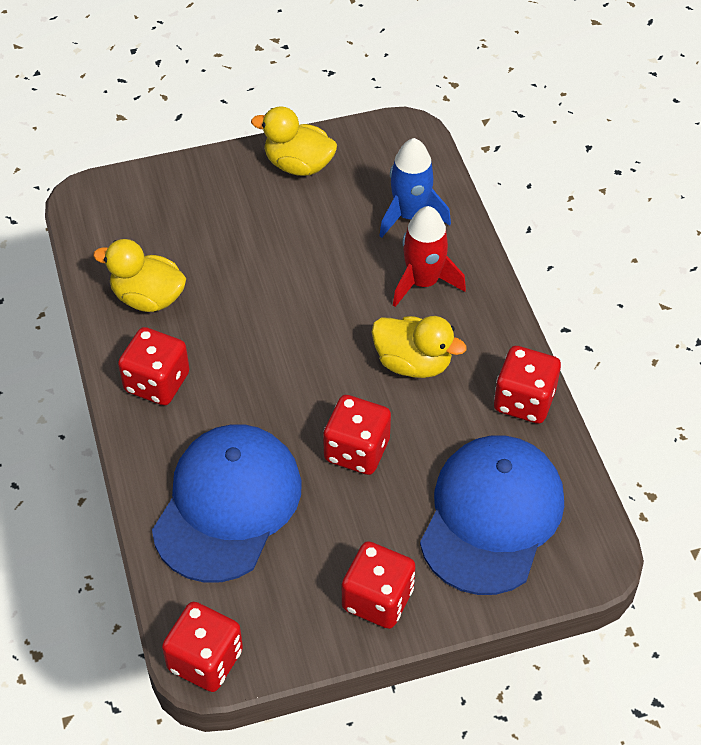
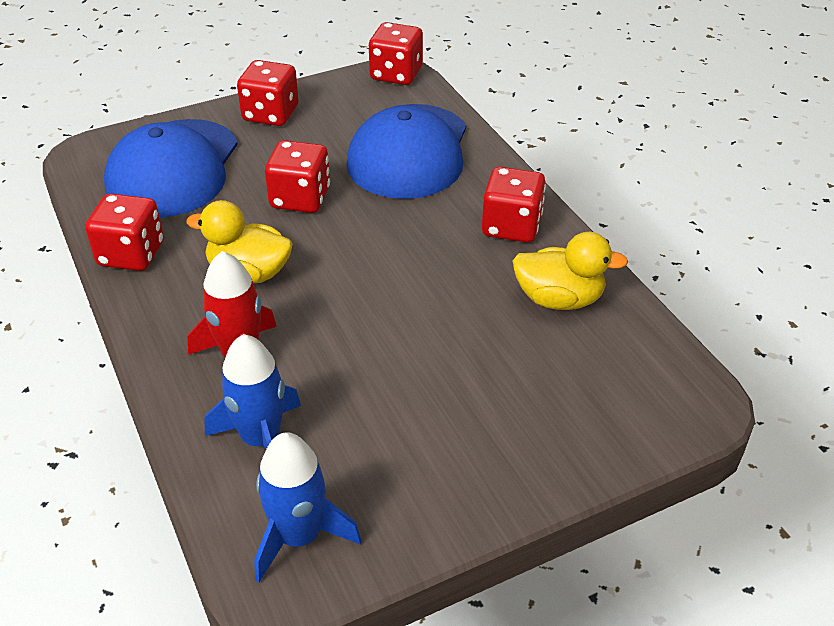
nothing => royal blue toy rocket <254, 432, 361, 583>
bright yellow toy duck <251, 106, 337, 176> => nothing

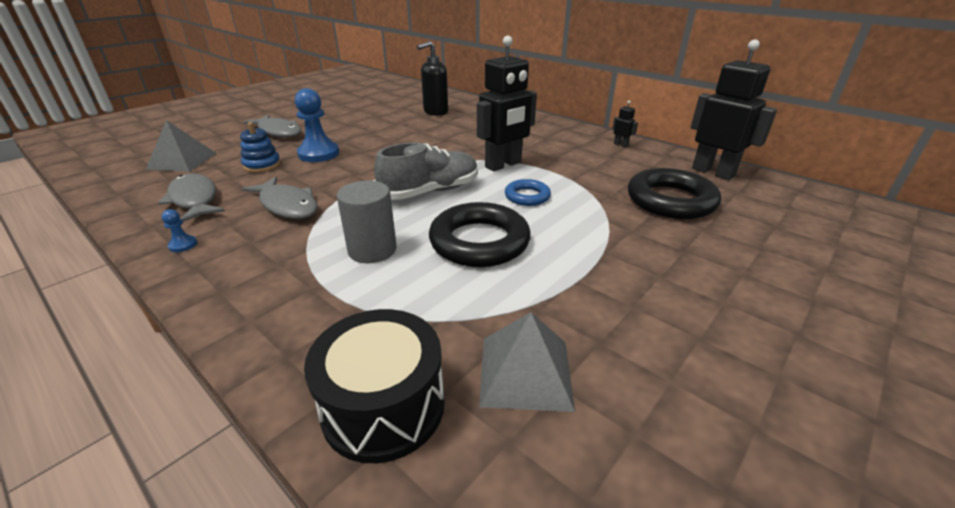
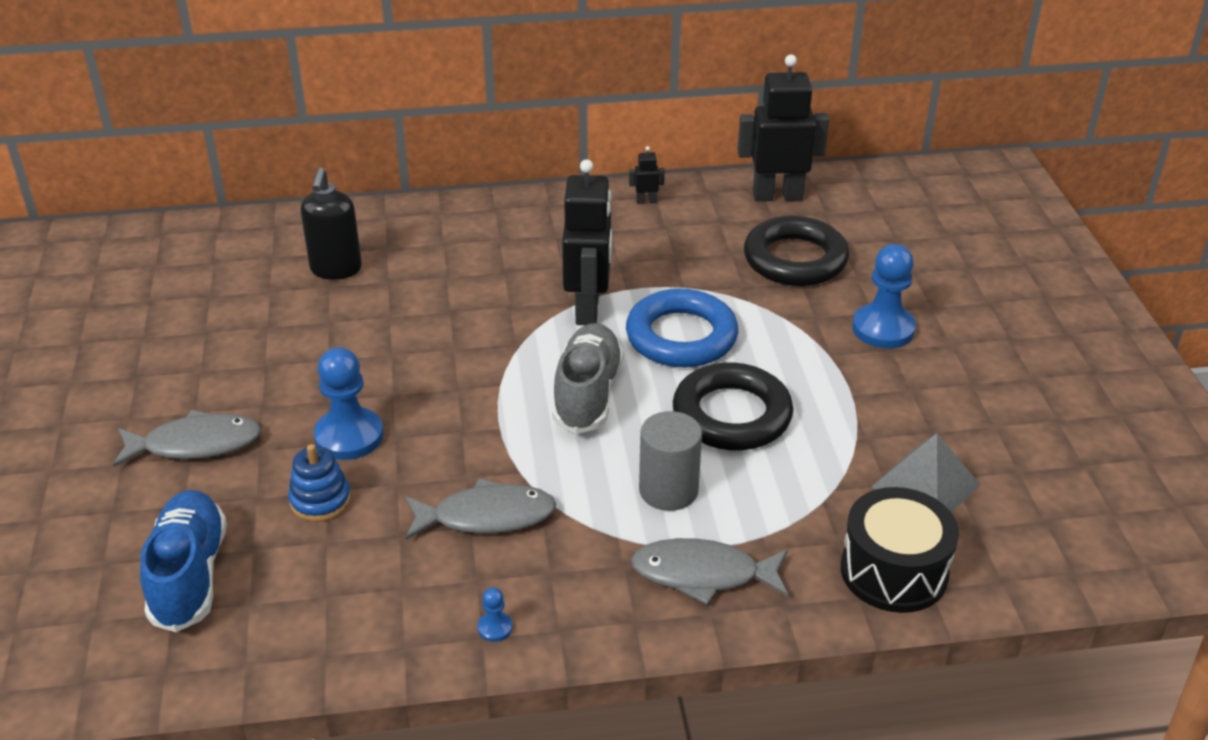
gray pyramid <146, 120, 217, 172> => royal blue shoe <140, 490, 227, 632>
royal blue hoop <505, 179, 551, 206> => royal blue hoop <626, 289, 738, 368>, x1.86
gray toy fish <158, 173, 225, 222> => gray toy fish <631, 538, 788, 605>, relocated
nothing => royal blue chess pawn <852, 244, 916, 348>

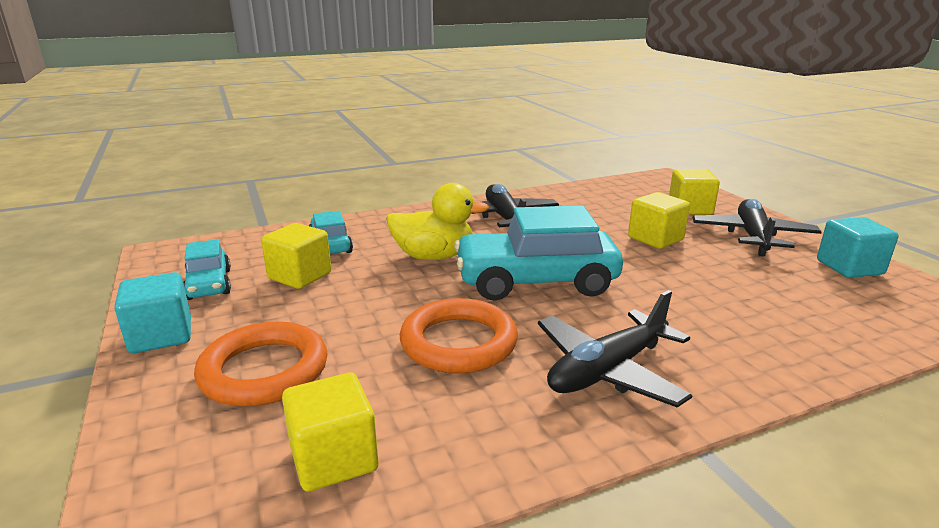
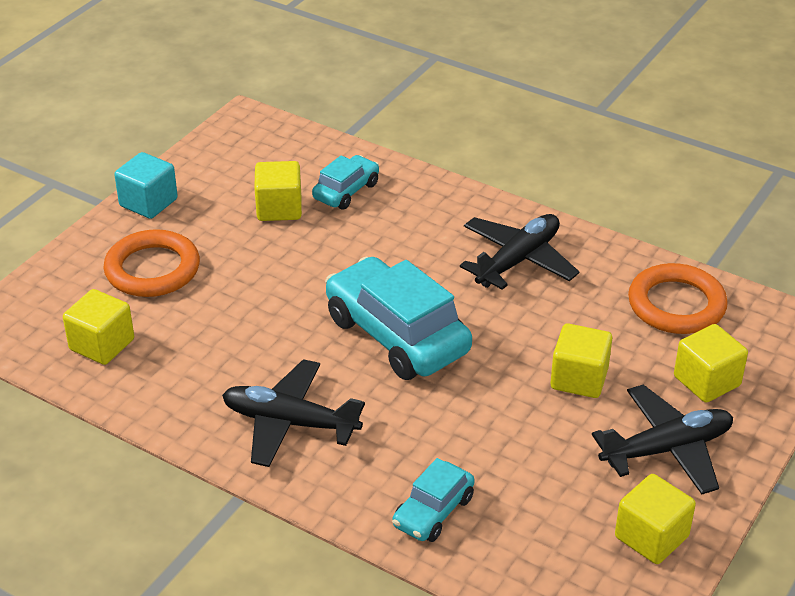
aqua toy car <183, 239, 231, 300> => aqua toy car <392, 458, 474, 542>, relocated
aqua block <817, 217, 899, 278> => bright yellow block <615, 474, 696, 564>
orange hoop <400, 298, 518, 373> => orange hoop <628, 263, 728, 334>, relocated
bright yellow toy duck <386, 183, 489, 260> => nothing

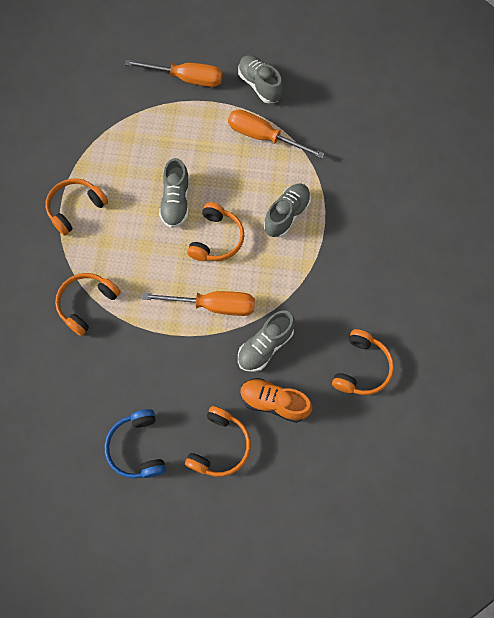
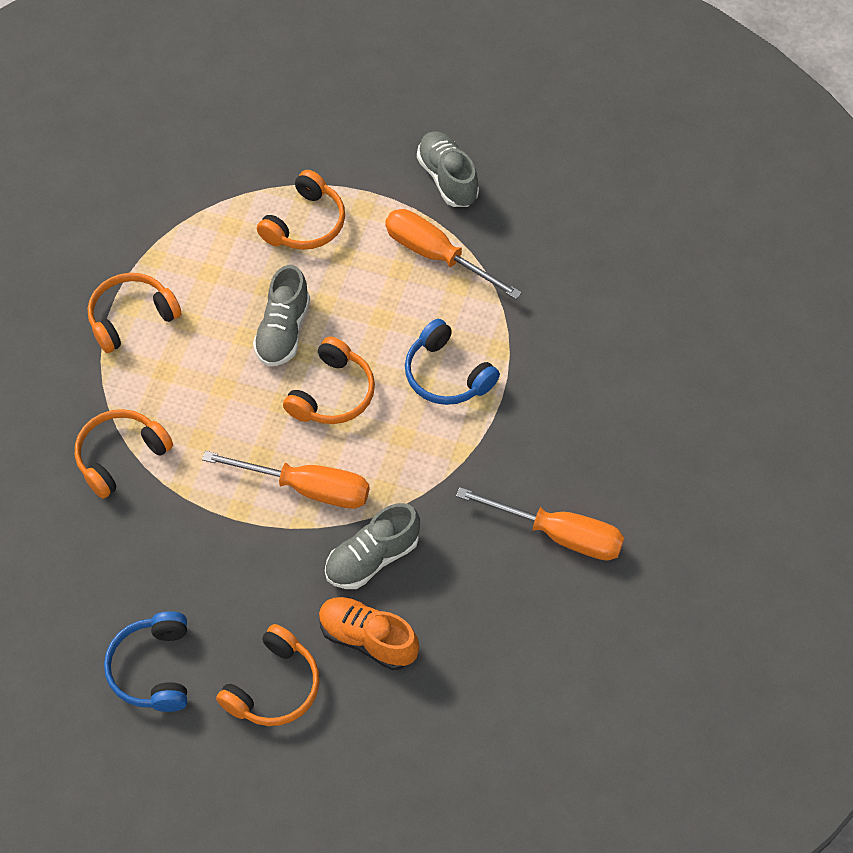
orange headset <332, 329, 394, 395> => orange headset <257, 170, 345, 250>, relocated
gray shoe <264, 183, 311, 238> => royal blue headset <405, 319, 500, 405>
orange screwdriver <125, 60, 223, 87> => orange screwdriver <456, 487, 624, 561>, relocated

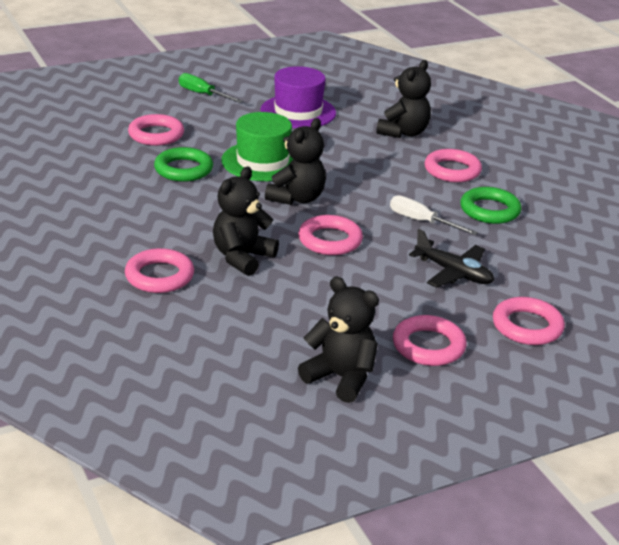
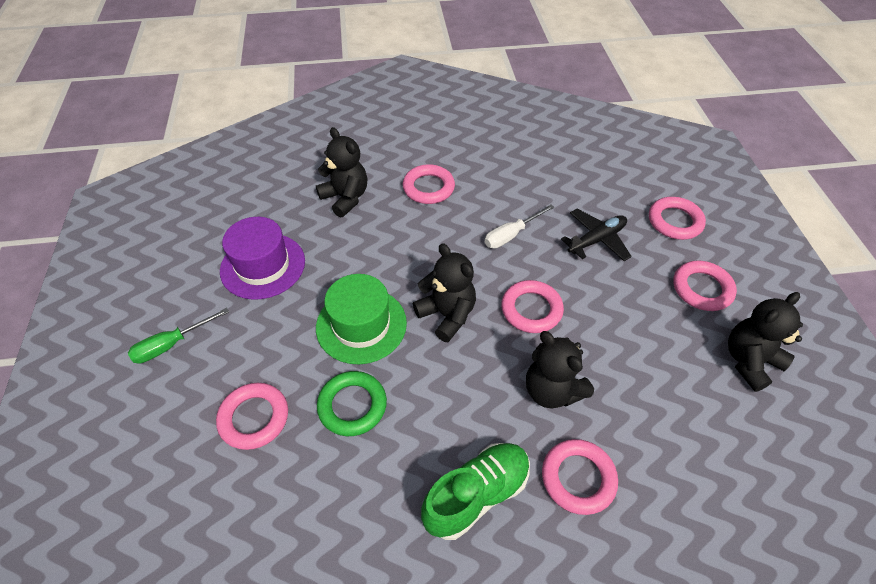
nothing => leaf-green shoe <421, 443, 530, 540>
leaf-green hoop <460, 187, 521, 224> => nothing

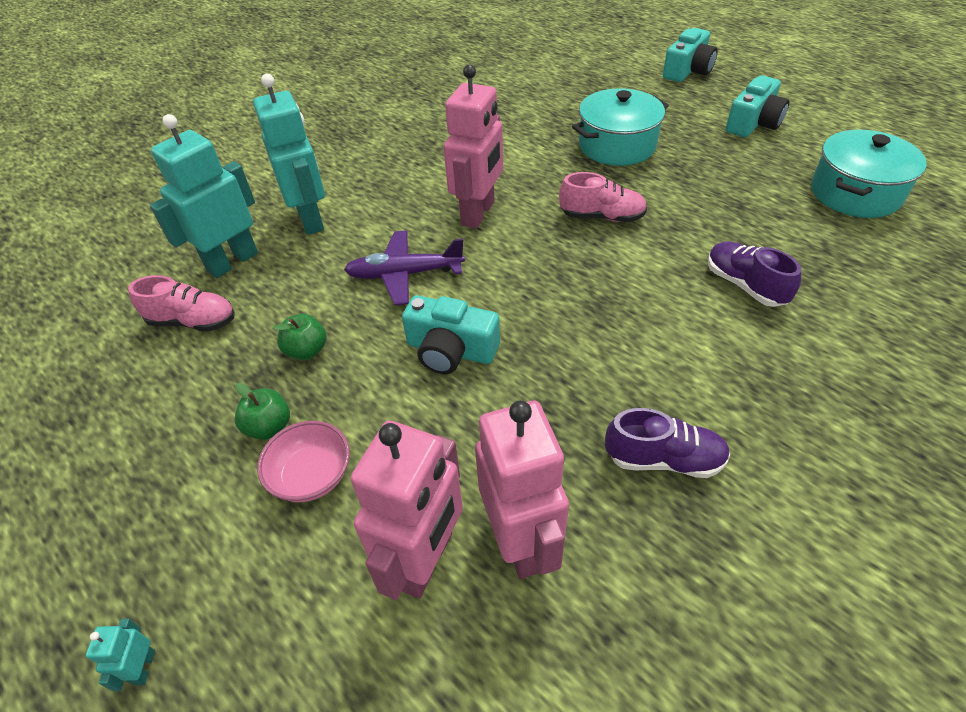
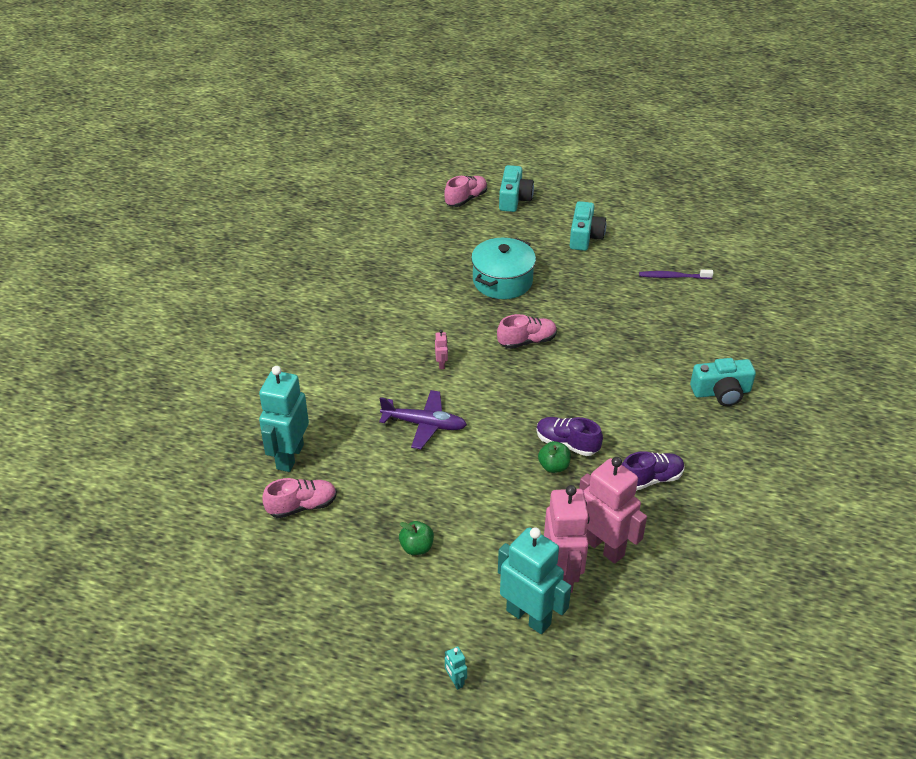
royal purple toy plane <344, 230, 465, 305> => royal purple toy plane <379, 390, 467, 449>, 135 degrees counterclockwise
pink robot figure <444, 64, 503, 228> => pink robot figure <435, 330, 448, 369>, x0.40
nothing => pink shoe <444, 176, 487, 207>
aqua robot figure <253, 74, 325, 235> => aqua robot figure <498, 527, 571, 634>, relocated
royal purple shoe <708, 241, 801, 307> => royal purple shoe <536, 417, 603, 456>, relocated
leaf-green apple <273, 314, 327, 360> => leaf-green apple <538, 441, 571, 473>, relocated
aqua pot <811, 130, 927, 218> => royal purple dental brush <639, 270, 713, 279>
aqua camera <402, 295, 500, 374> => aqua camera <690, 358, 756, 406>, relocated
pink deep dish <257, 421, 350, 502> => nothing

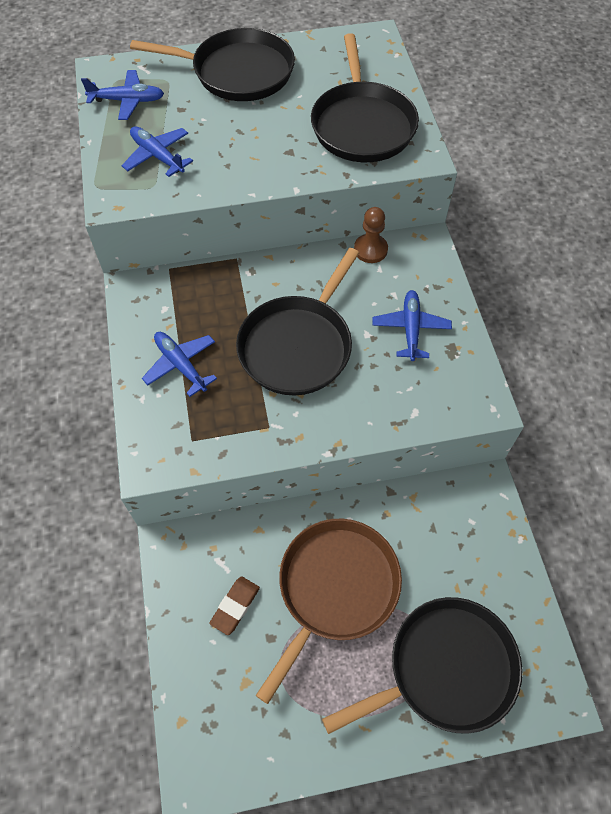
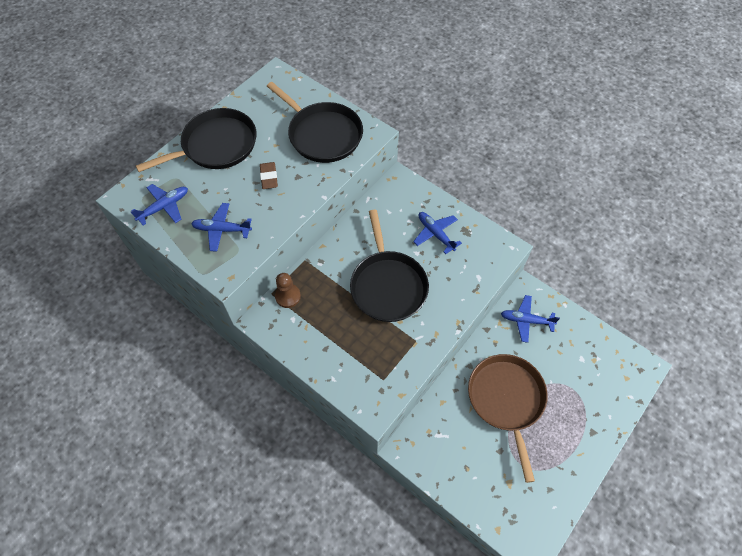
dark brown eraser <210, 577, 260, 635> => dark brown eraser <260, 162, 278, 189>, relocated
dark brown chess pawn <354, 207, 388, 263> => dark brown chess pawn <275, 273, 301, 308>, relocated
royal blue toy plane <142, 332, 217, 397> => royal blue toy plane <501, 295, 560, 343>, relocated
ebony skillet <322, 597, 523, 734> => nothing

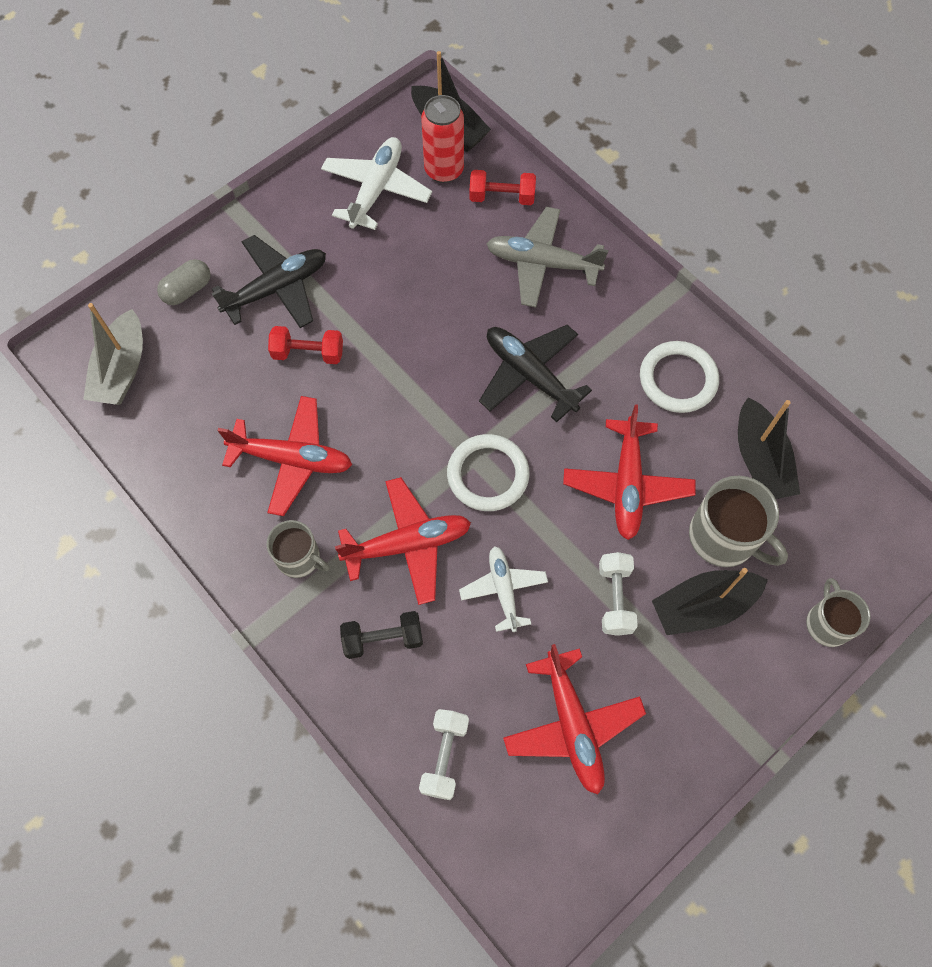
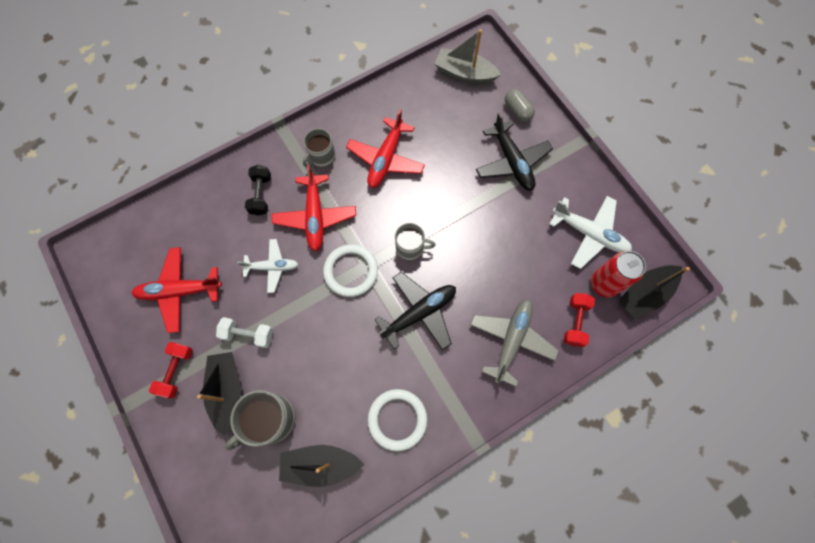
red dumbbell <268, 326, 343, 364> => red dumbbell <149, 342, 193, 399>, relocated
gray tea mug <806, 578, 871, 647> => gray tea mug <395, 223, 436, 260>, relocated
white dumbbell <419, 709, 469, 800> => nothing
red toy plane <563, 404, 696, 540> => nothing

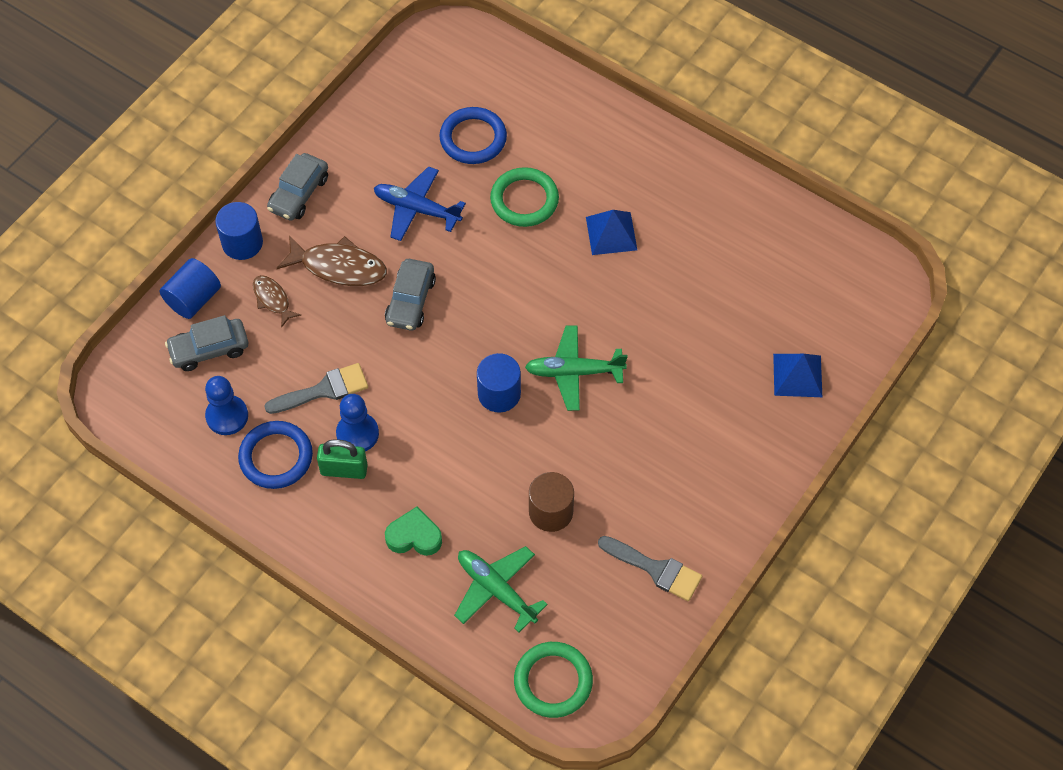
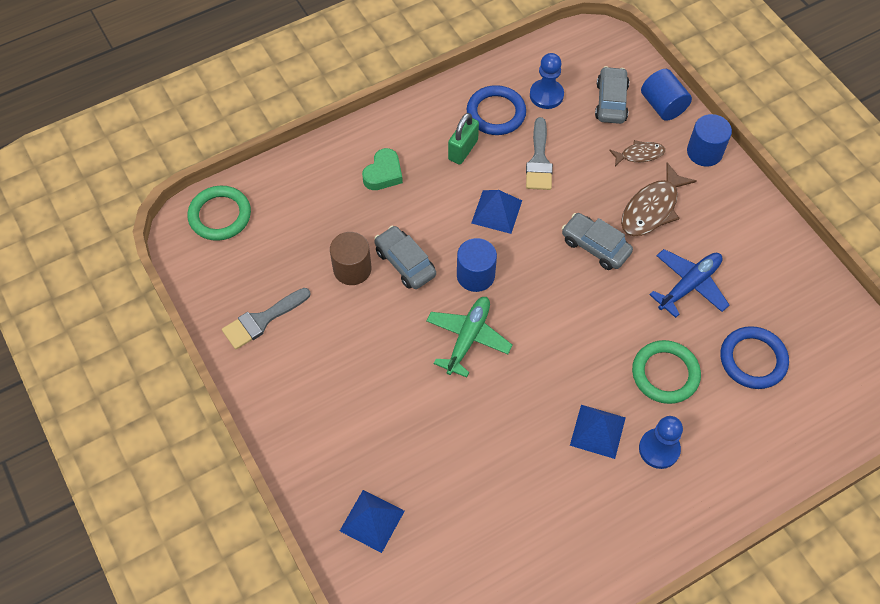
gray toy car <267, 153, 328, 221> => gray toy car <374, 226, 436, 289>, relocated
nothing => royal blue pyramid <471, 190, 522, 234>
royal blue chess pawn <336, 394, 379, 451> => royal blue chess pawn <639, 416, 683, 469>, relocated
leaf-green toy plane <454, 546, 548, 633> => nothing

